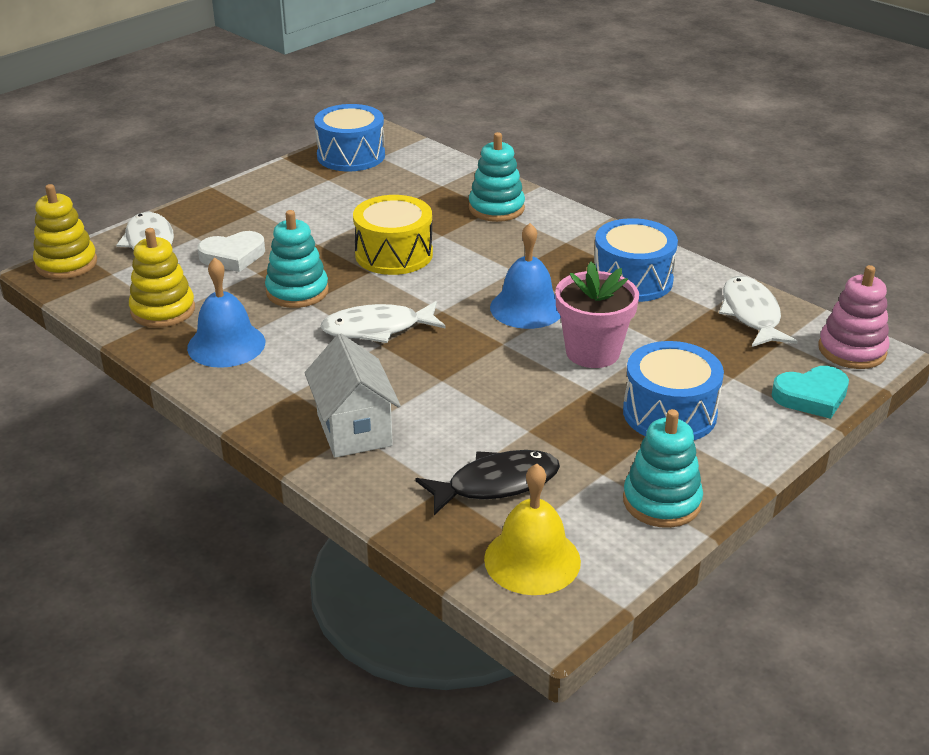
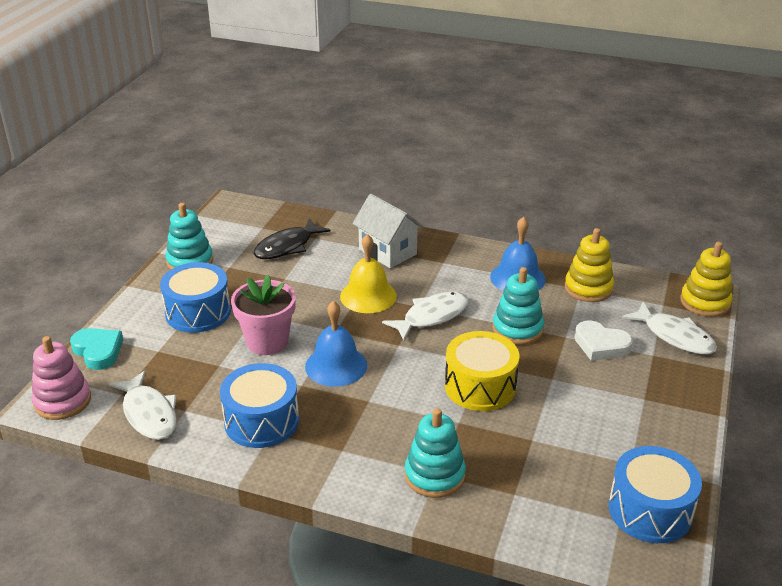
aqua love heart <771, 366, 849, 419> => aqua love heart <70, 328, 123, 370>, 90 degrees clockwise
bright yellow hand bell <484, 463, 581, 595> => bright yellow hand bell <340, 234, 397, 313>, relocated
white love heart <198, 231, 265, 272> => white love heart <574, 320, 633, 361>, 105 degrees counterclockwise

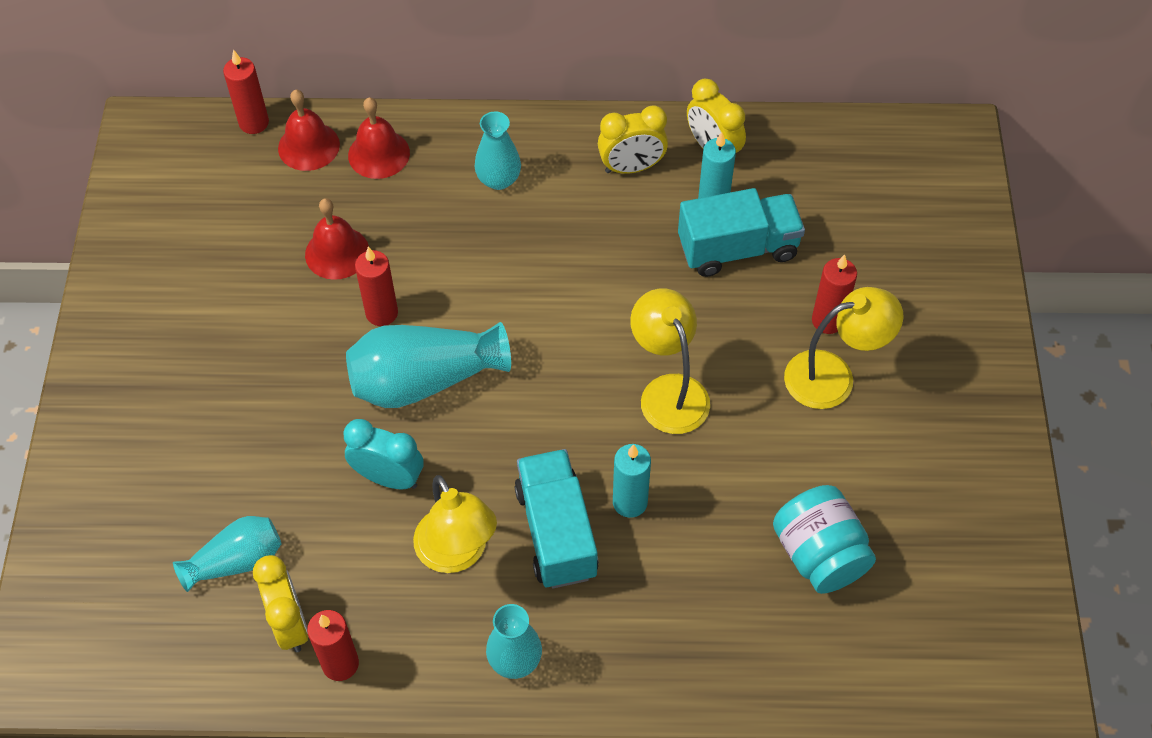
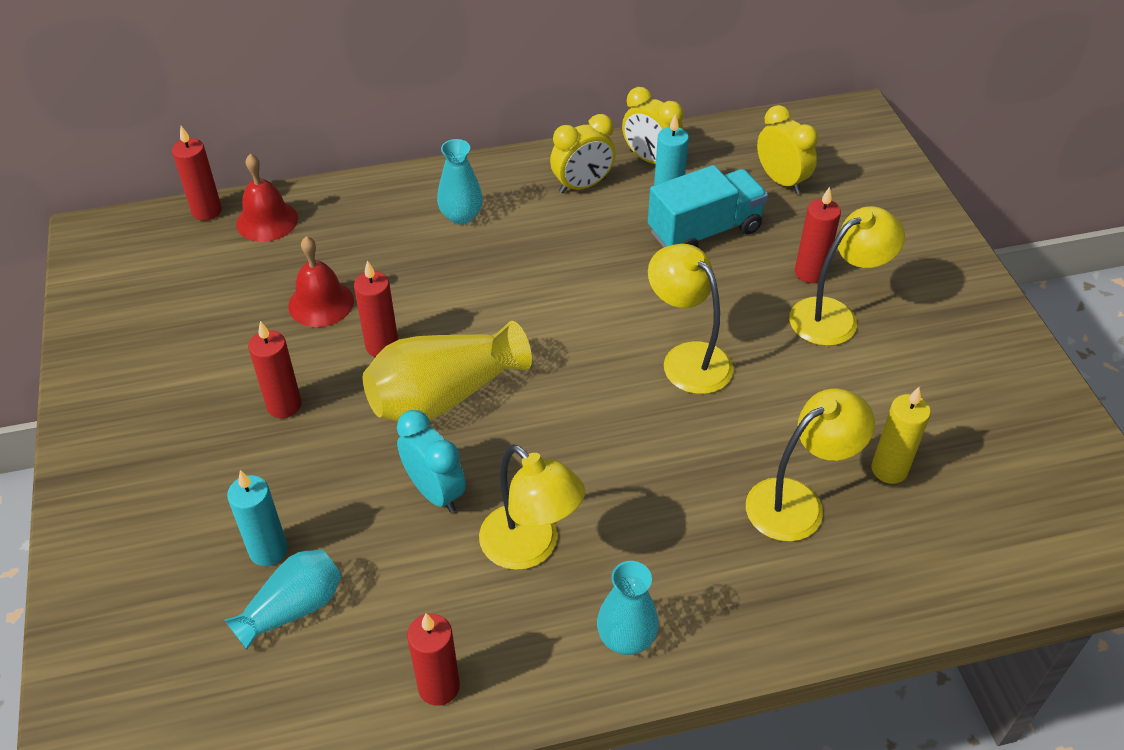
aqua pillar candle <613, 444, 651, 518> => aqua pillar candle <227, 470, 288, 566>, relocated
nothing => red pillar candle <248, 321, 302, 418>
aqua vase <346, 322, 511, 408> => bright yellow vase <363, 321, 532, 422>
aqua clock <343, 419, 423, 489> => aqua clock <397, 410, 466, 513>, 45 degrees clockwise
nothing => bright yellow lamp <746, 389, 875, 542>
bright yellow clock <253, 555, 308, 652> => bright yellow clock <757, 105, 818, 194>, relocated
aqua jam jar <773, 485, 876, 594> => bright yellow pillar candle <871, 387, 931, 484>
red hand bell <348, 97, 410, 179> => nothing
aqua lorry <515, 449, 599, 588> => nothing

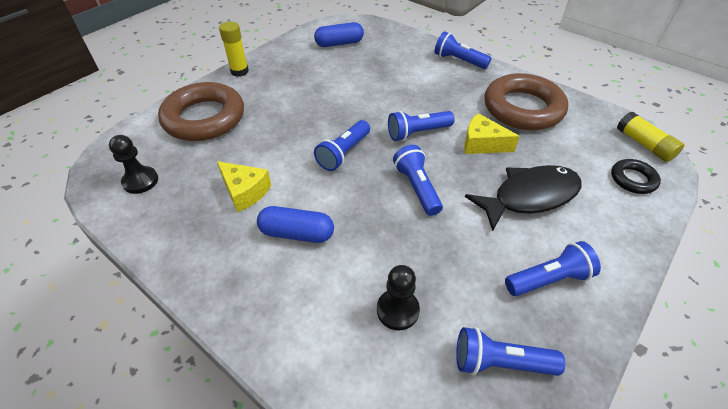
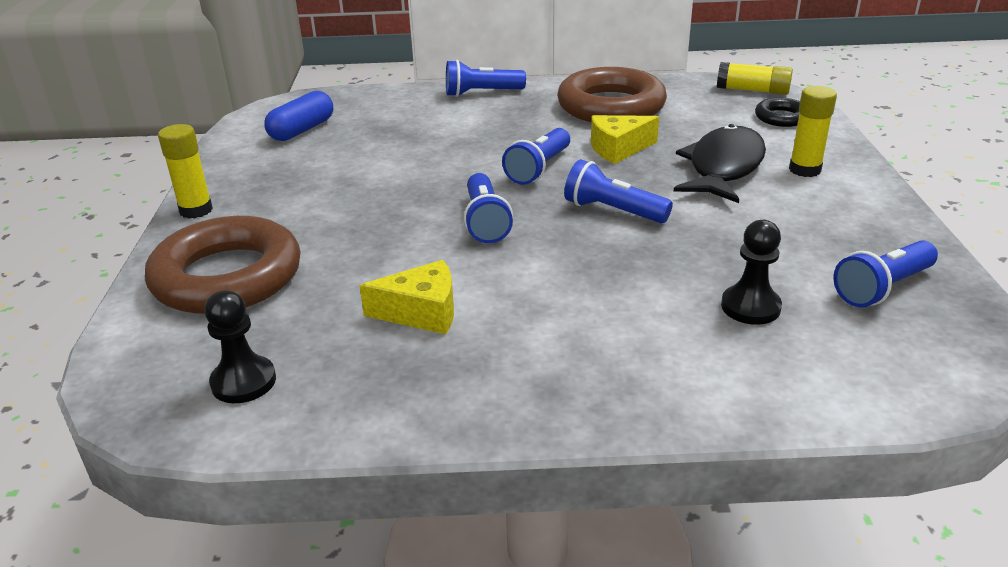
nothing => bright yellow stick of glue <789, 86, 837, 177>
royal blue pill <257, 206, 334, 243> => nothing
royal blue flashlight <505, 241, 601, 296> => nothing

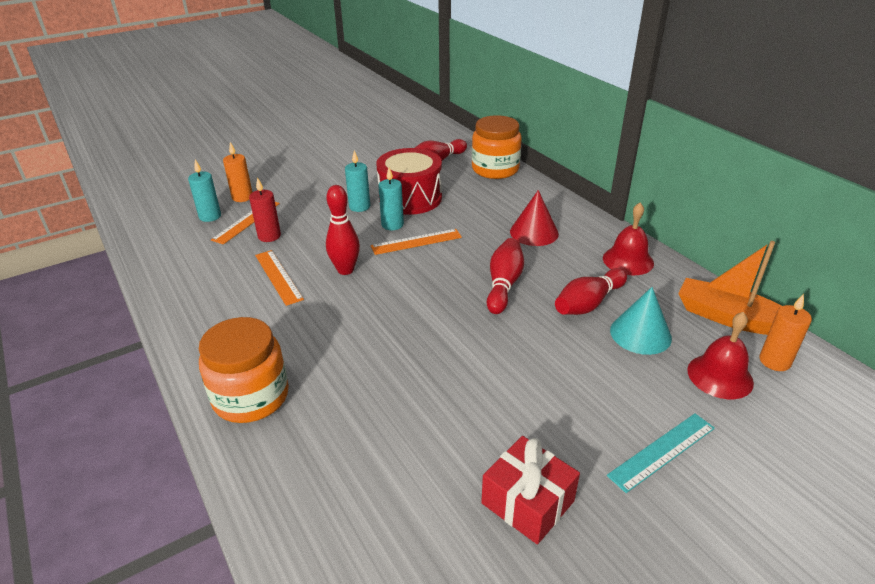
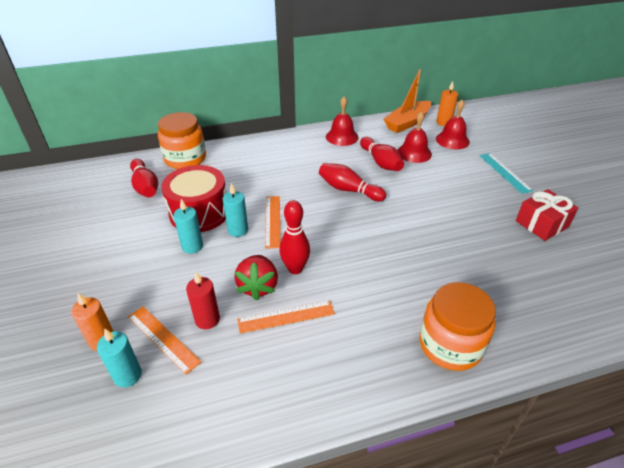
nothing => red berry <234, 255, 278, 300>
aqua solid cone <610, 287, 672, 355> => red hand bell <397, 111, 432, 163>
red solid cone <510, 190, 559, 246> => nothing

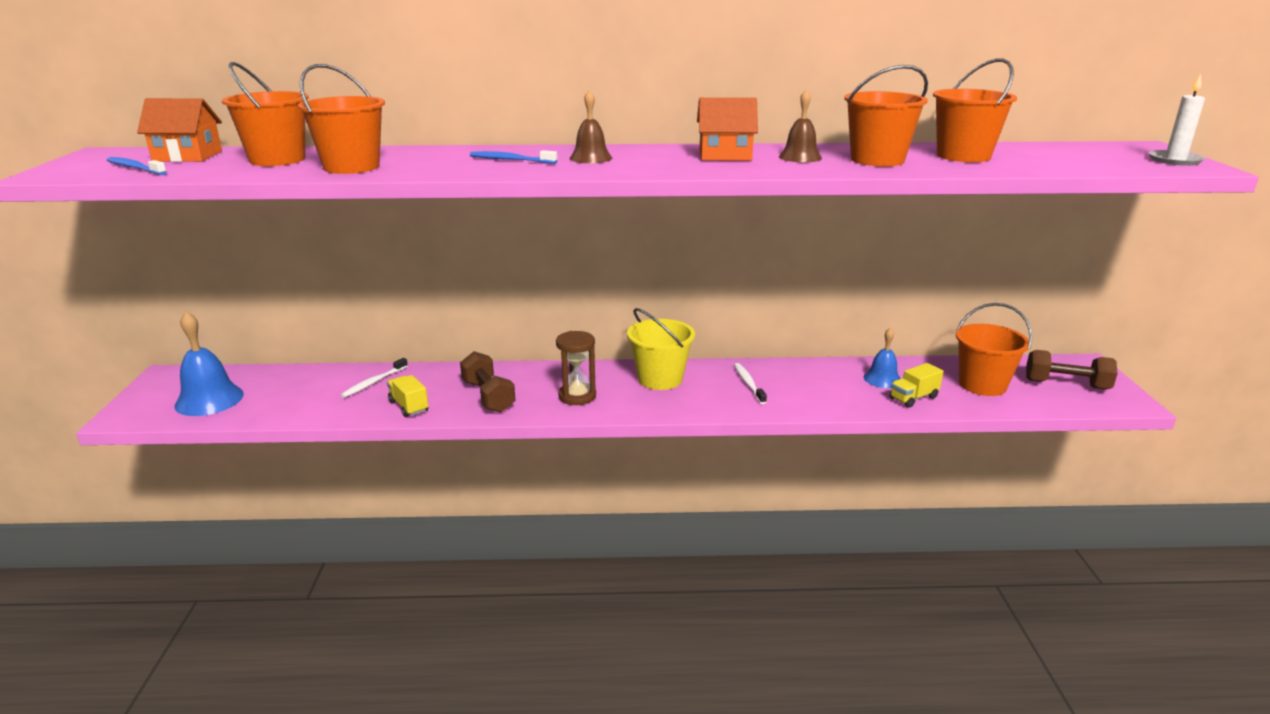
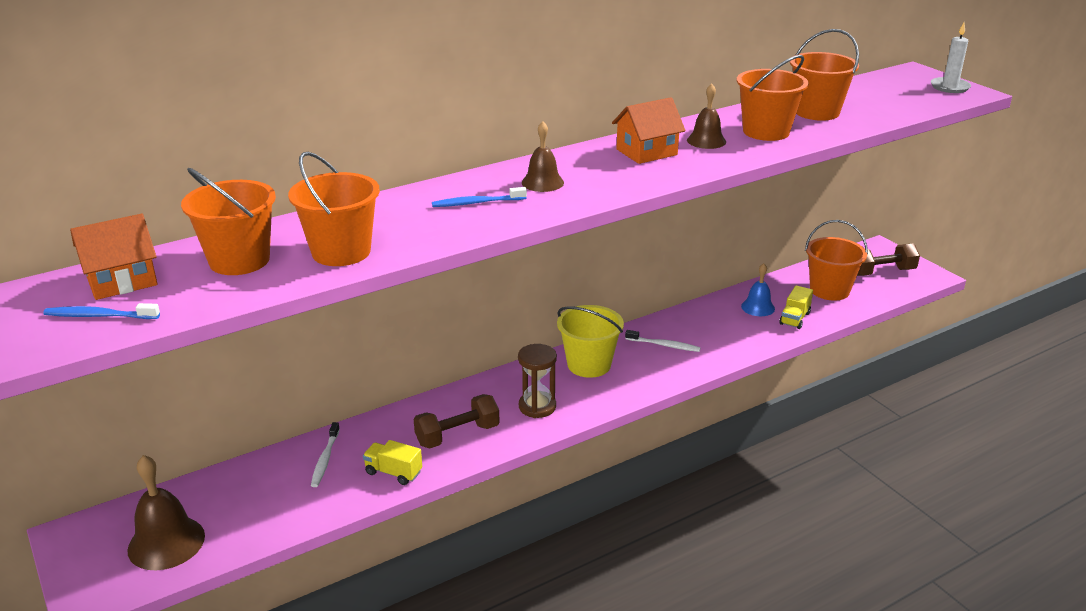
royal blue hand bell <174, 312, 244, 416> => dark brown hand bell <127, 455, 205, 570>
dark brown dumbbell <460, 351, 516, 412> => dark brown dumbbell <414, 394, 500, 449>, 60 degrees counterclockwise
white dental brush <734, 363, 767, 404> => white dental brush <625, 330, 701, 352>, 150 degrees clockwise

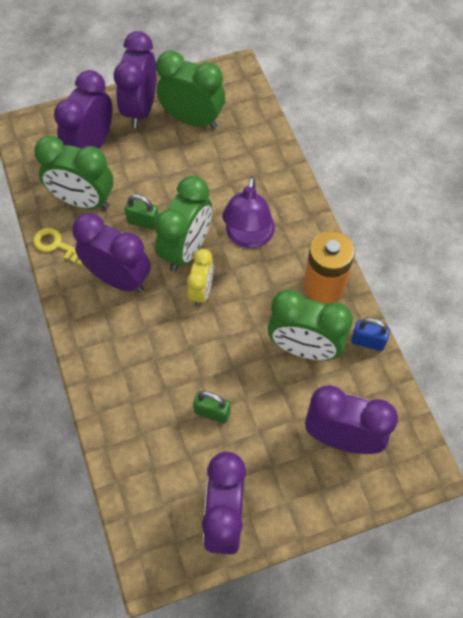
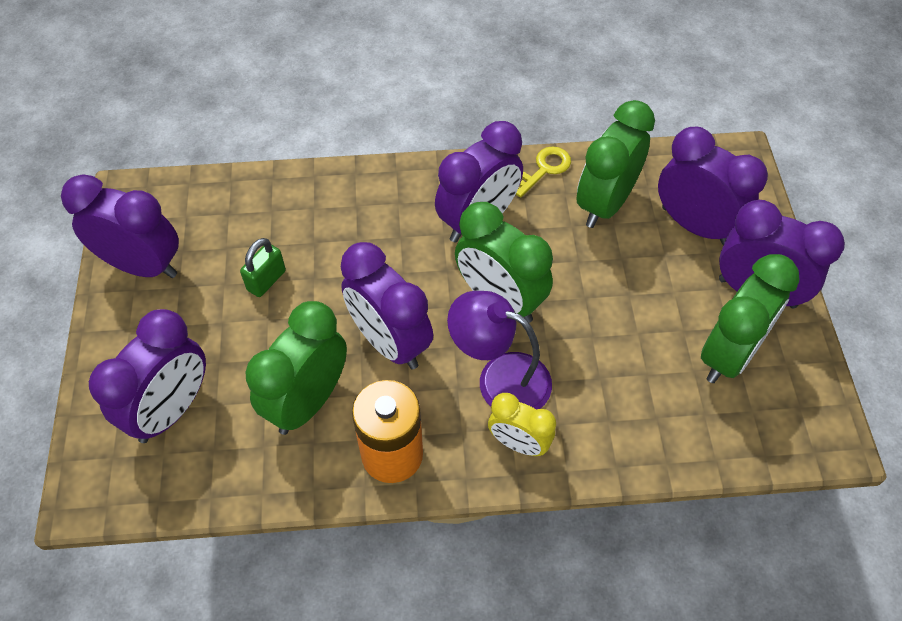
nothing => royal purple clock <341, 242, 433, 369>
bright yellow clock <187, 249, 214, 307> => bright yellow clock <488, 393, 556, 456>, relocated
leaf-green lock <125, 194, 159, 230> => nothing
royal blue lock <351, 318, 390, 351> => nothing

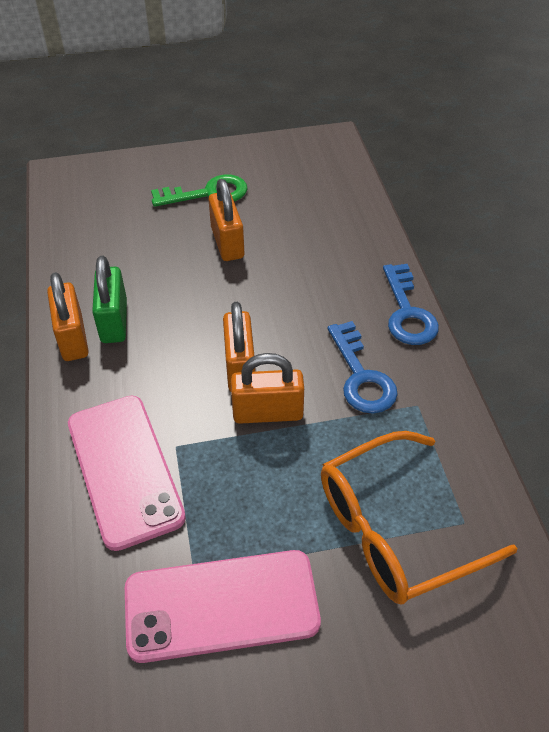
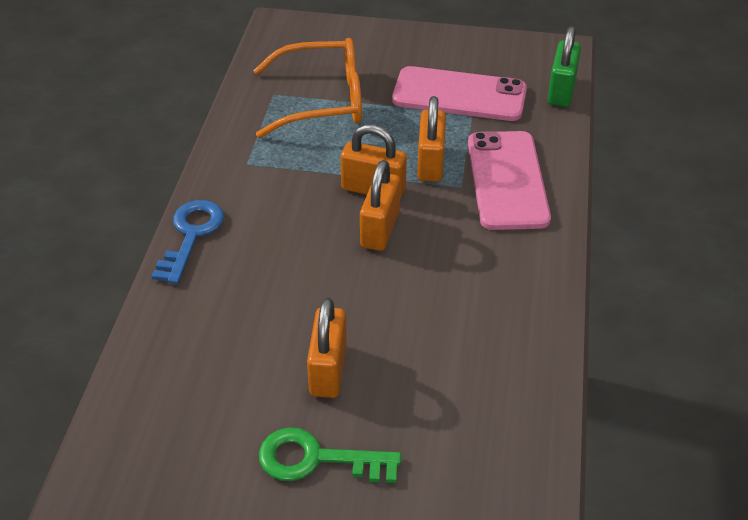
orange lock <47, 272, 89, 361> => orange lock <417, 96, 446, 182>, relocated
leaf-green lock <92, 256, 127, 343> => leaf-green lock <548, 26, 581, 107>, relocated
royal blue latchkey <327, 321, 398, 414> => nothing

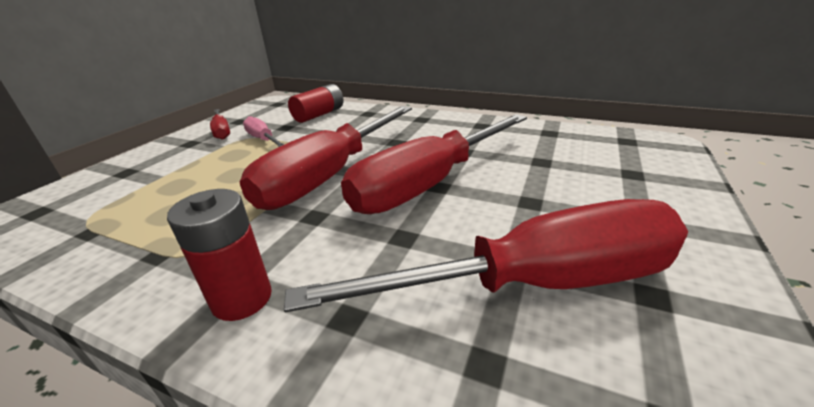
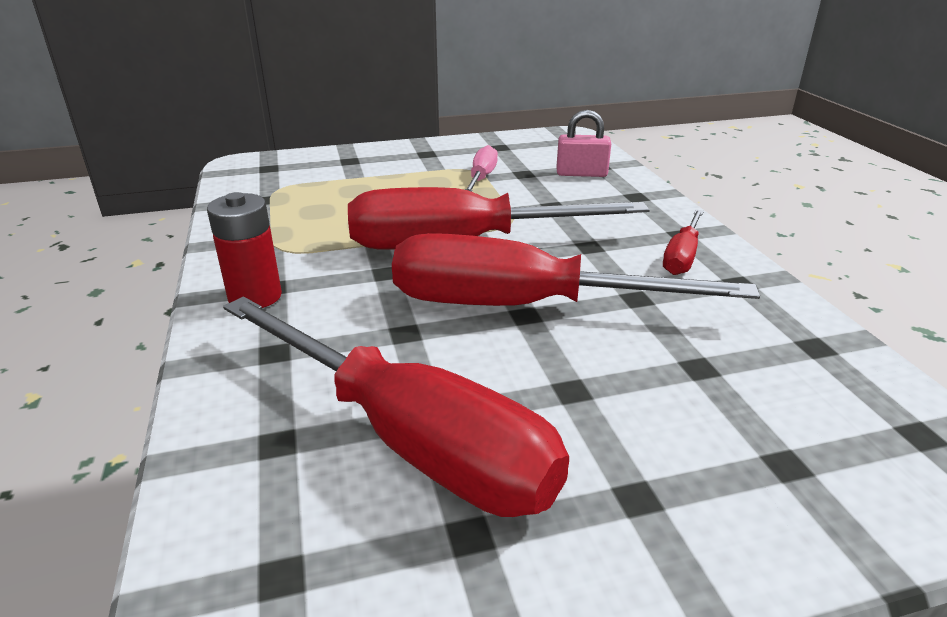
red battery <288, 84, 343, 123> => pink lock <557, 110, 611, 177>
red screwdriver <210, 109, 230, 140> => red screwdriver <663, 209, 704, 275>, relocated

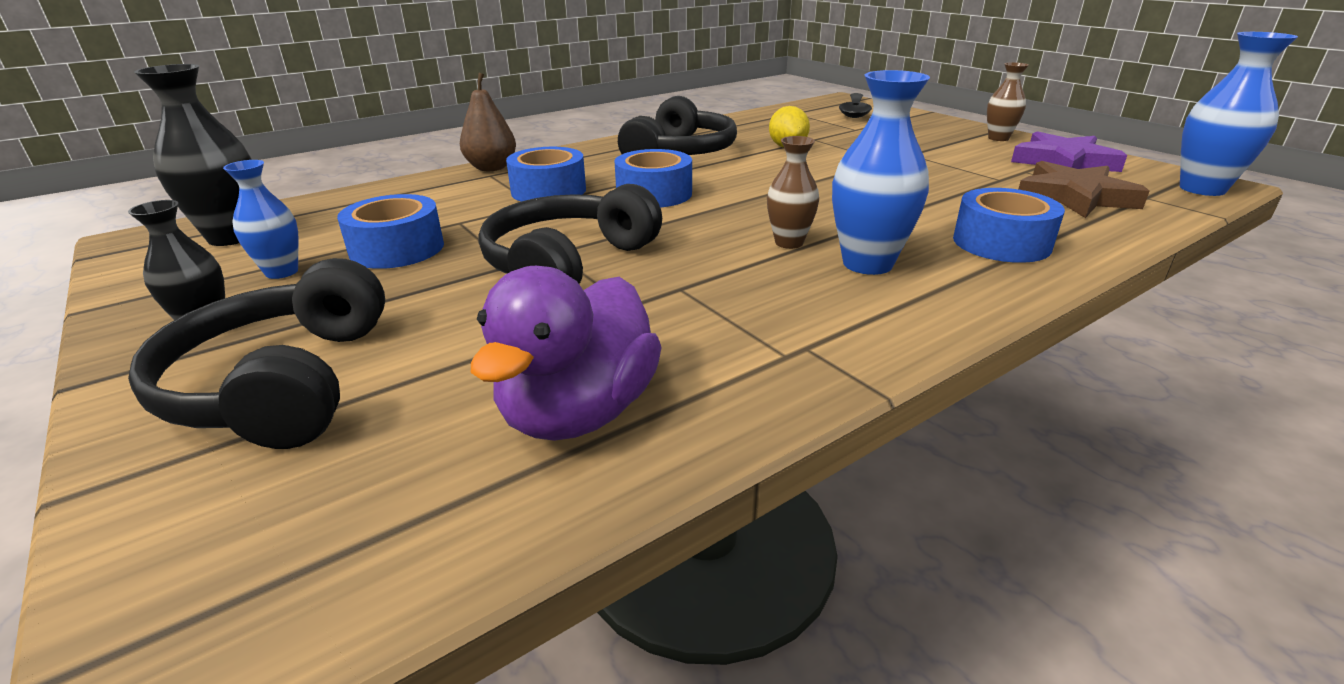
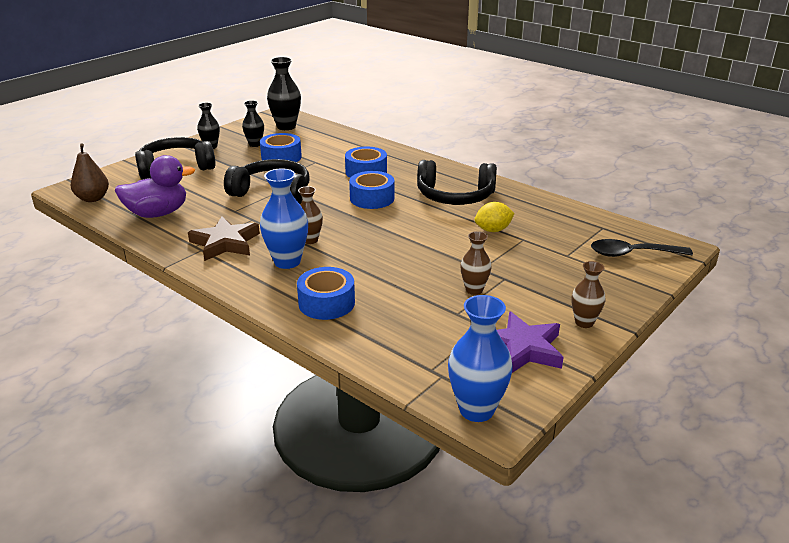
dark brown pear fruit <460, 73, 516, 171> => dark brown pear fruit <71, 144, 109, 202>, relocated
royal purple toy duck <471, 266, 662, 441> => royal purple toy duck <115, 155, 195, 218>, 150 degrees clockwise
dark brown five-pointed star <1019, 161, 1150, 218> => dark brown five-pointed star <188, 217, 260, 261>, relocated
royal blue vase <223, 160, 299, 279> => ebony vase <242, 100, 264, 147>
nothing => dark brown vase <461, 231, 492, 295>

